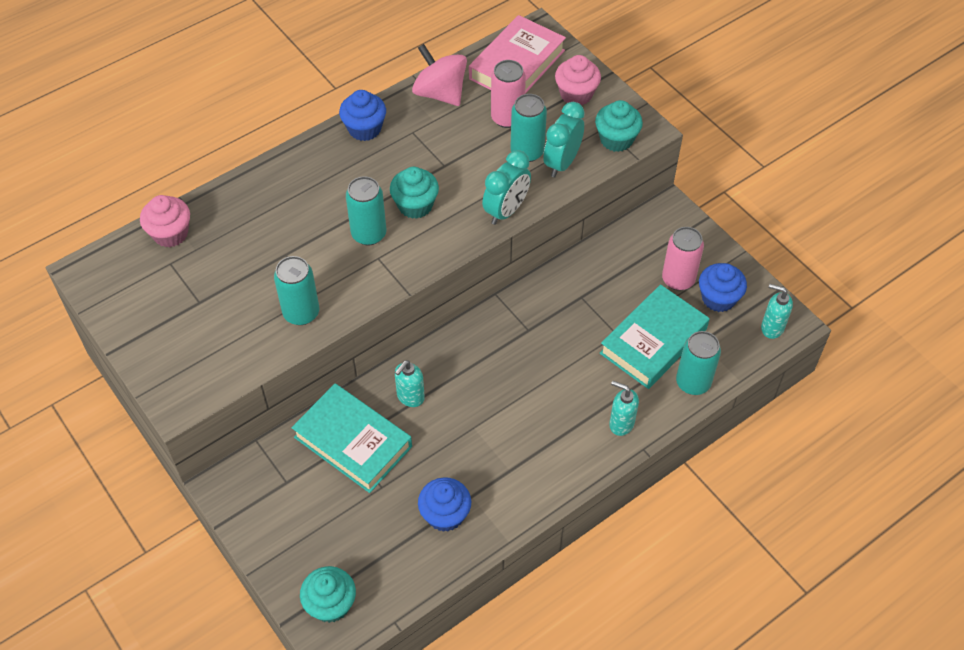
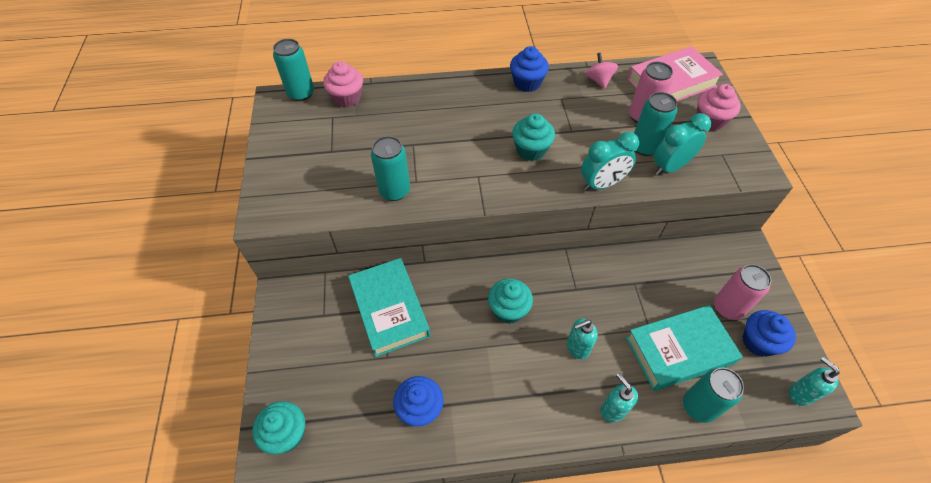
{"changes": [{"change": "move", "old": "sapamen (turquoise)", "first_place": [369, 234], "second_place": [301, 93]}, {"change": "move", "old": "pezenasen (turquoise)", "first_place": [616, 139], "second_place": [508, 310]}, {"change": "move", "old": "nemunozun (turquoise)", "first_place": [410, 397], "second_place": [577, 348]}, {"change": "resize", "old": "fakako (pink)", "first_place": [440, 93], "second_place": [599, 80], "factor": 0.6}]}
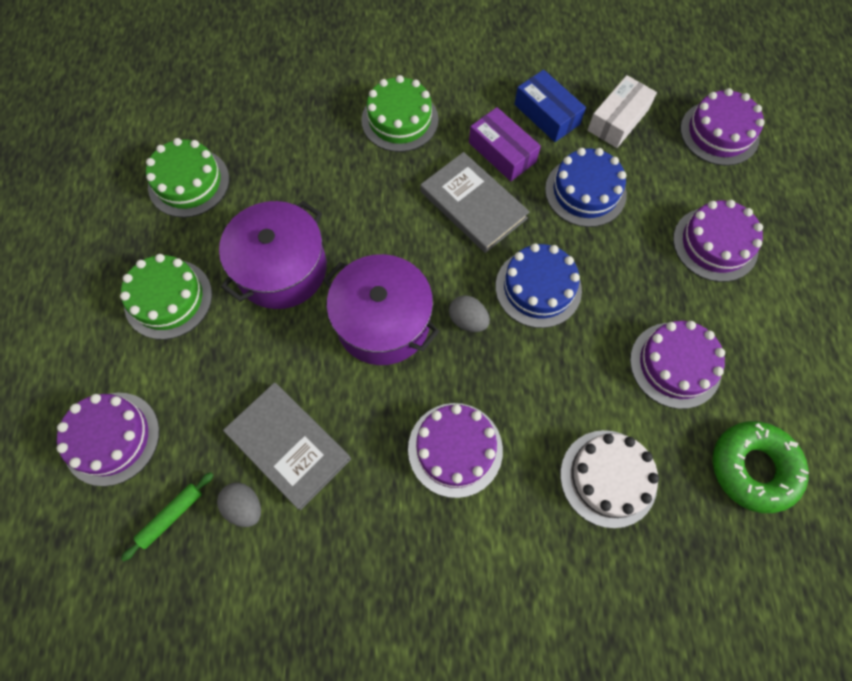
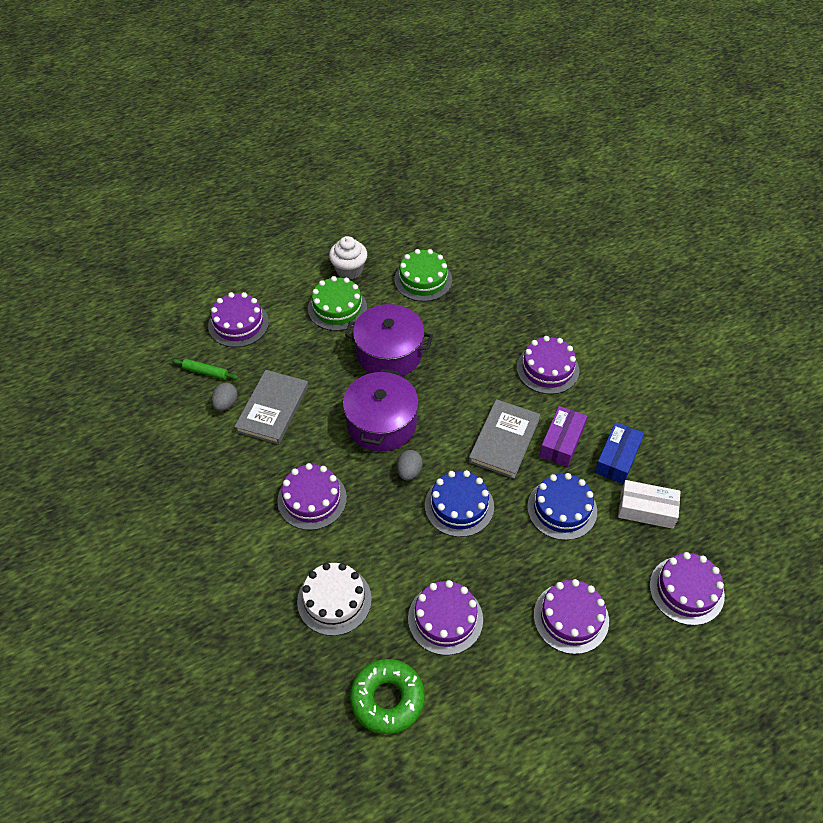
{"changes": [{"change": "insert", "new": "pezenasen (white)", "second_place": [349, 270]}, {"change": "recolor", "old": "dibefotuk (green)", "new": "dibefotuk (purple)", "first_place": [400, 120], "second_place": [547, 369]}]}
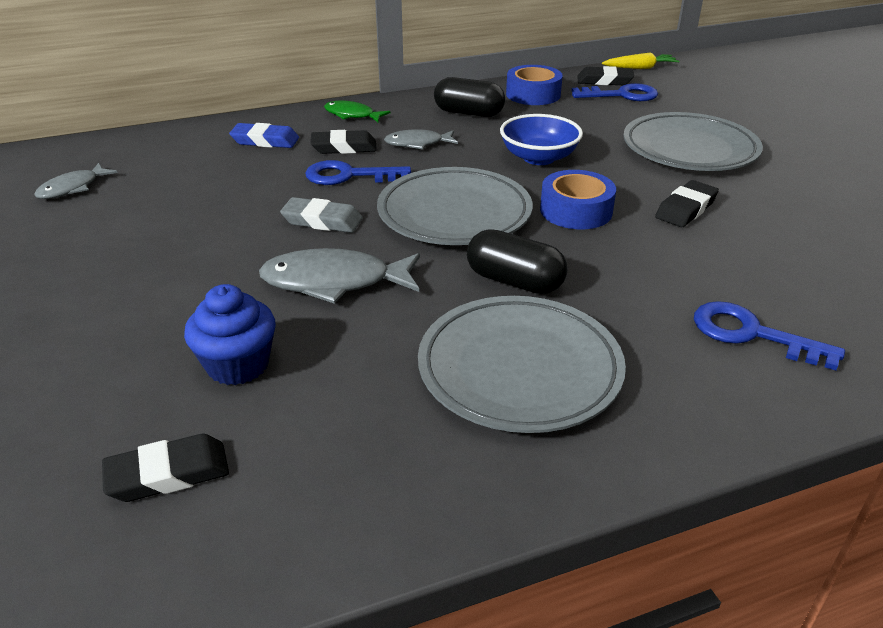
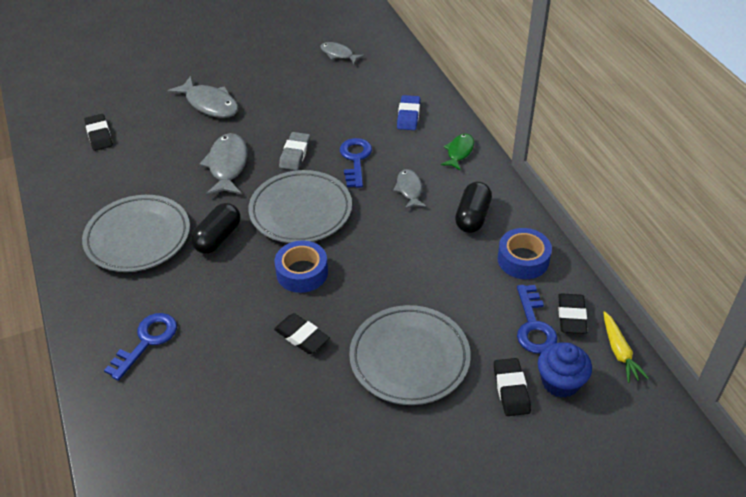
{"changes": [{"change": "insert", "new": "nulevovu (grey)", "second_place": [210, 104]}, {"change": "move", "old": "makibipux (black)", "first_place": [344, 147], "second_place": [511, 389]}, {"change": "move", "old": "pezenasen (blue)", "first_place": [238, 365], "second_place": [560, 382]}, {"change": "delete", "old": "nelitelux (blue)", "first_place": [538, 158]}]}
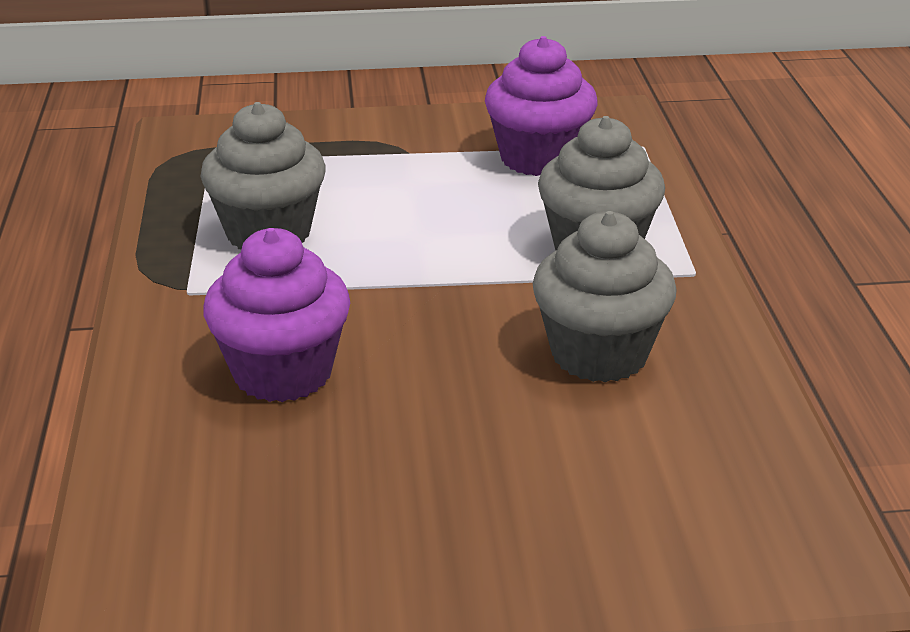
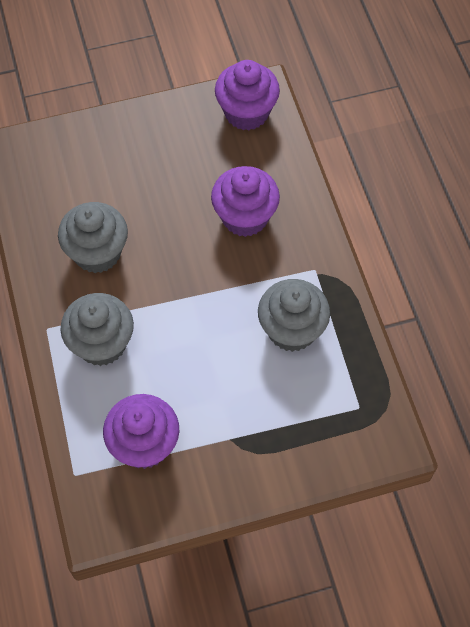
{"changes": [{"change": "insert", "new": "pezenasen (purple)", "second_place": [246, 113]}]}
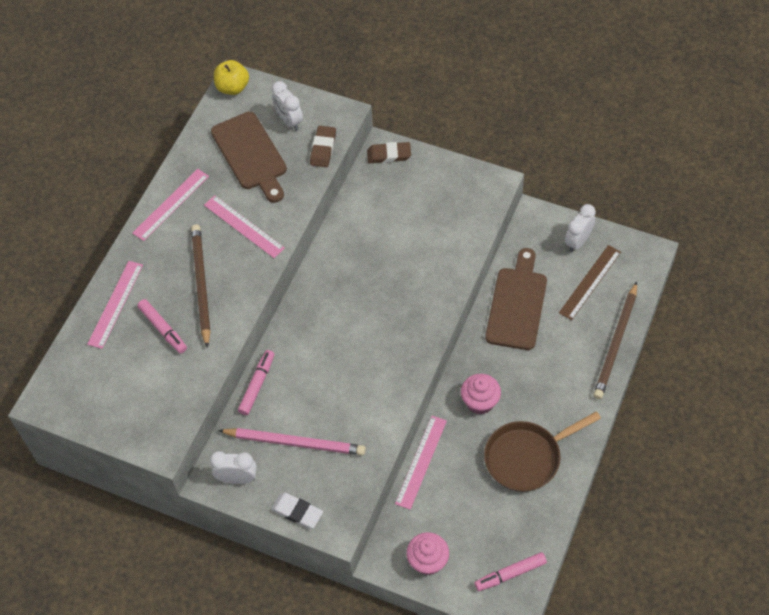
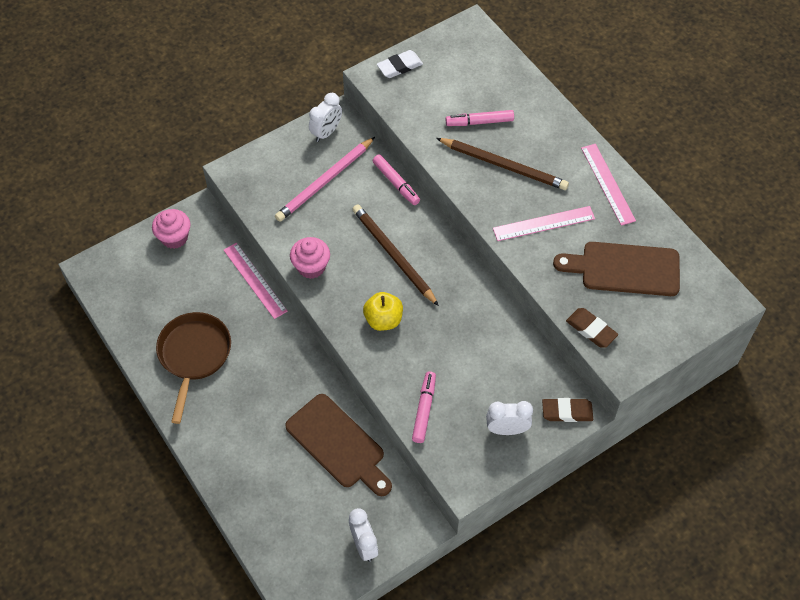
{"changes": [{"change": "move", "old": "pezenasen (pink)", "first_place": [480, 402], "second_place": [311, 267]}, {"change": "move", "old": "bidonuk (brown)", "first_place": [616, 343], "second_place": [393, 255]}, {"change": "move", "old": "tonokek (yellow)", "first_place": [233, 87], "second_place": [383, 320]}, {"change": "move", "old": "makibipux (white)", "first_place": [297, 512], "second_place": [399, 66]}, {"change": "move", "old": "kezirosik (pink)", "first_place": [510, 574], "second_place": [424, 410]}, {"change": "move", "old": "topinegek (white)", "first_place": [289, 121], "second_place": [507, 429]}, {"change": "rotate", "old": "makibipux (brown)", "first_place": [389, 155], "second_place": [567, 412], "degrees": 60}, {"change": "delete", "old": "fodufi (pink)", "first_place": [115, 304]}, {"change": "delete", "old": "fodufi (brown)", "first_place": [590, 282]}]}
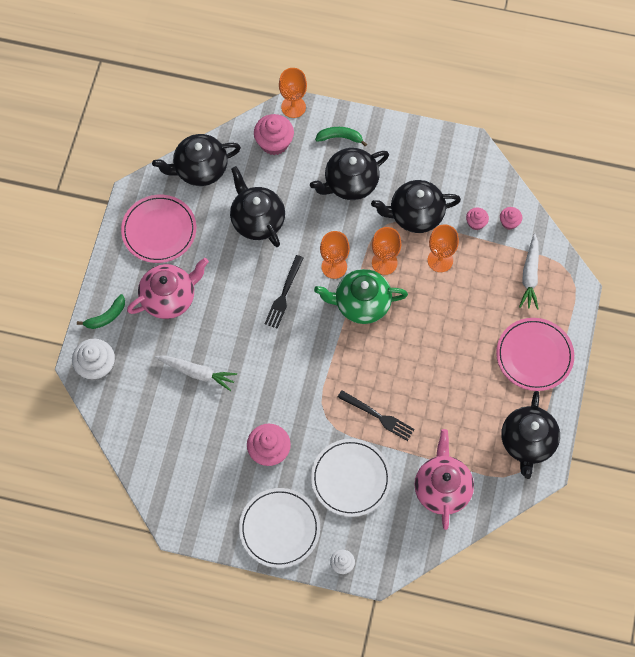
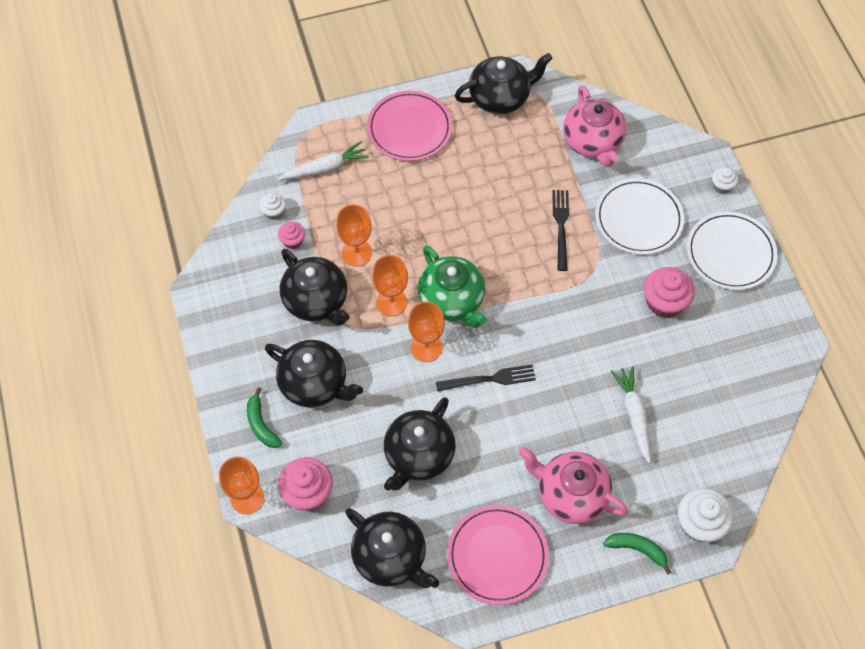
{"changes": [{"change": "recolor", "old": "pezenasen (pink)", "new": "pezenasen (white)", "first_place": [509, 222], "second_place": [274, 212]}, {"change": "rotate", "old": "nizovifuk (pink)", "first_place": [442, 488], "second_place": [592, 142], "degrees": -75}]}
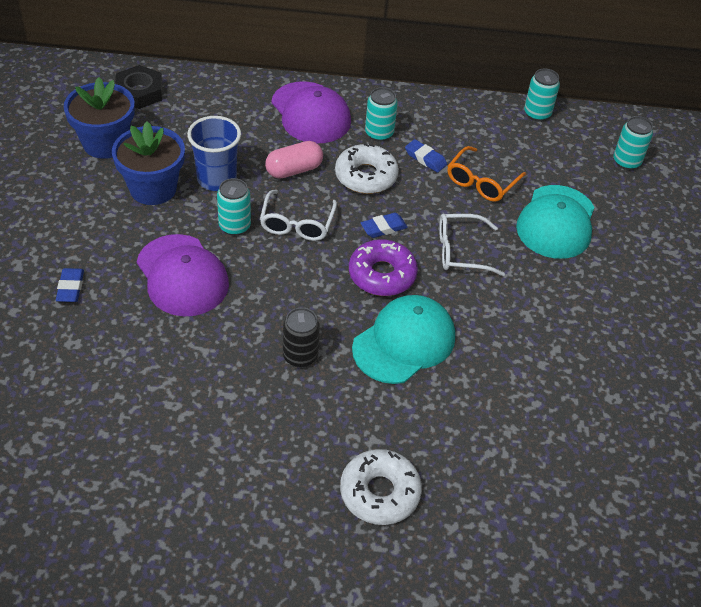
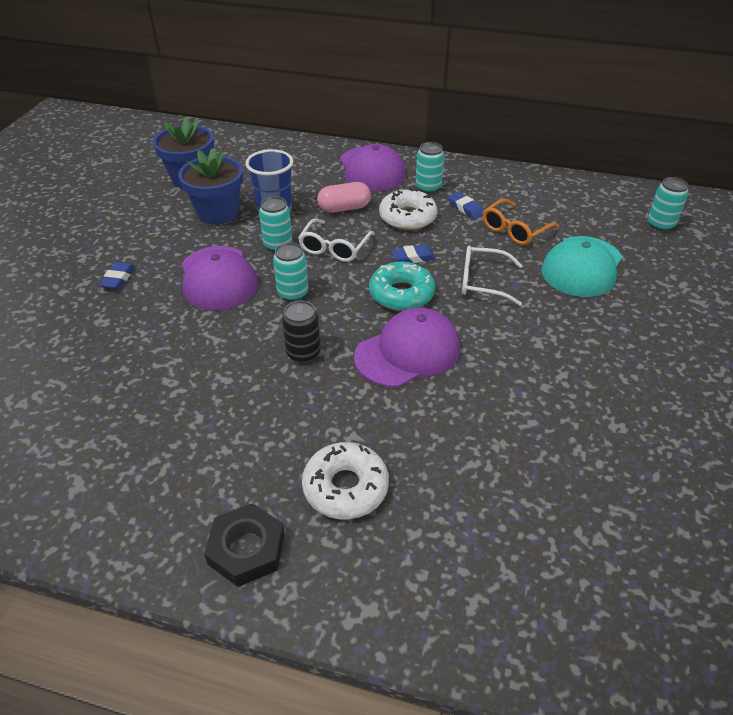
{"changes": [{"change": "move", "old": "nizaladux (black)", "first_place": [139, 92], "second_place": [246, 549]}, {"change": "move", "old": "sapamen (turquoise)", "first_place": [537, 114], "second_place": [293, 293]}, {"change": "recolor", "old": "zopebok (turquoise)", "new": "zopebok (purple)", "first_place": [404, 342], "second_place": [408, 352]}, {"change": "recolor", "old": "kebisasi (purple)", "new": "kebisasi (turquoise)", "first_place": [382, 275], "second_place": [401, 294]}]}
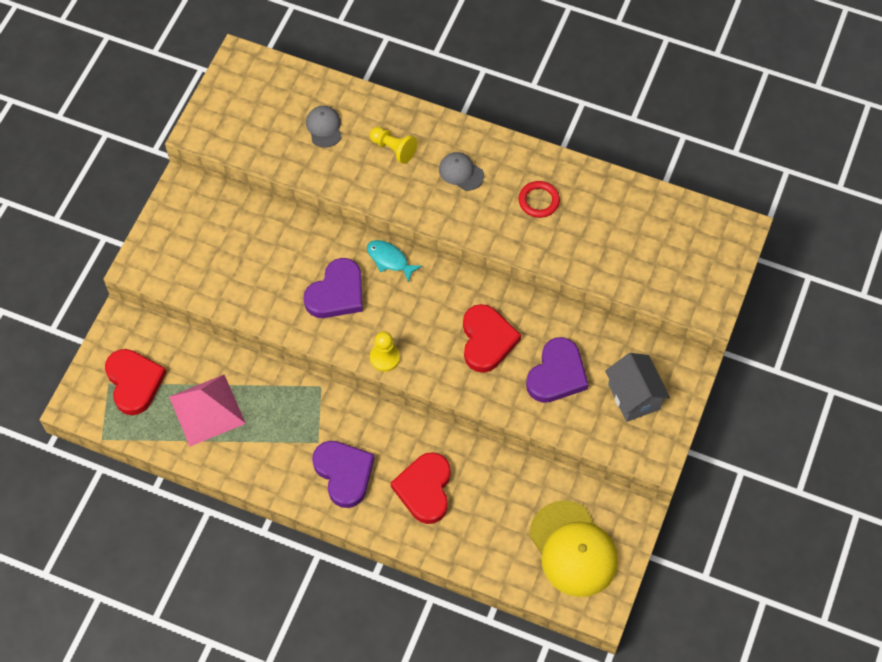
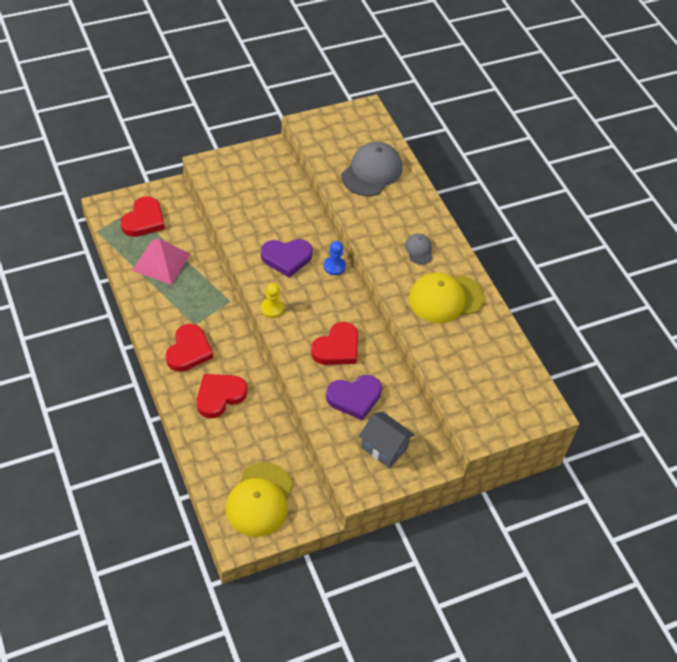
{"changes": [{"change": "recolor", "old": "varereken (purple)", "new": "varereken (red)", "first_place": [344, 473], "second_place": [188, 351]}, {"change": "replace", "old": "nulevovu (turquoise)", "new": "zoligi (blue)", "first_place": [389, 260], "second_place": [334, 266]}, {"change": "resize", "old": "zopebok (grey)", "first_place": [324, 127], "second_place": [372, 172], "factor": 2.0}, {"change": "rotate", "old": "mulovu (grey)", "first_place": [634, 396], "second_place": [384, 448], "degrees": -75}, {"change": "replace", "old": "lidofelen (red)", "new": "zopebok (yellow)", "first_place": [539, 201], "second_place": [445, 298]}, {"change": "delete", "old": "zoligi (yellow)", "first_place": [393, 149]}]}
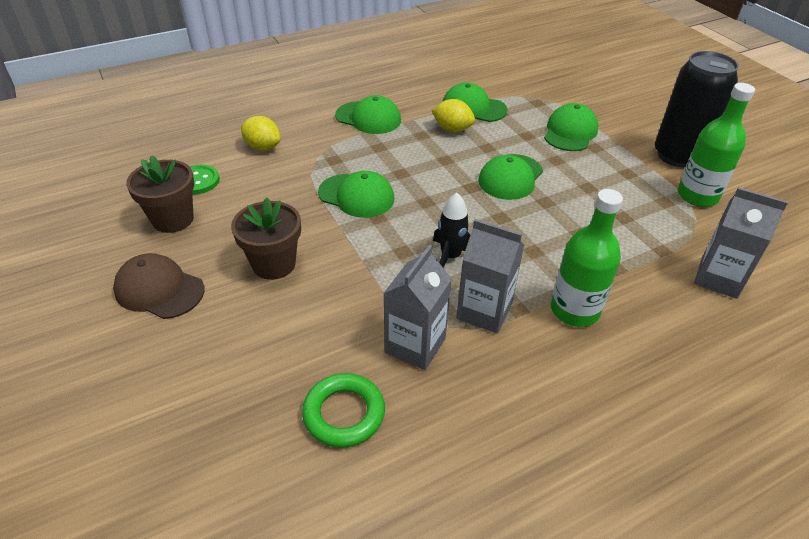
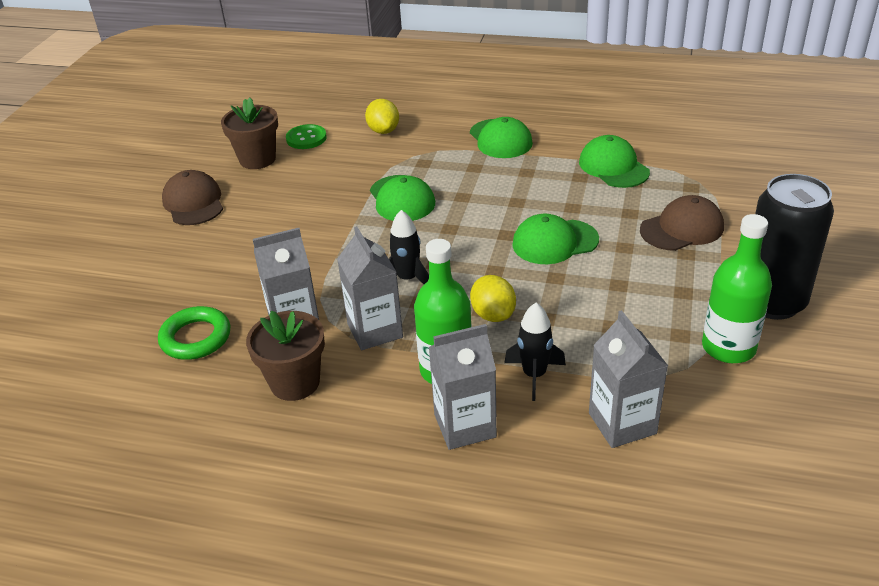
{"changes": [{"change": "move", "old": "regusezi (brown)", "first_place": [274, 264], "second_place": [295, 382]}, {"change": "insert", "new": "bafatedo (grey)", "second_place": [465, 426]}, {"change": "move", "old": "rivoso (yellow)", "first_place": [452, 129], "second_place": [493, 315]}, {"change": "insert", "new": "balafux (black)", "second_place": [534, 375]}, {"change": "recolor", "old": "zopebok (green)", "new": "zopebok (brown)", "first_place": [570, 132], "second_place": [682, 229]}]}
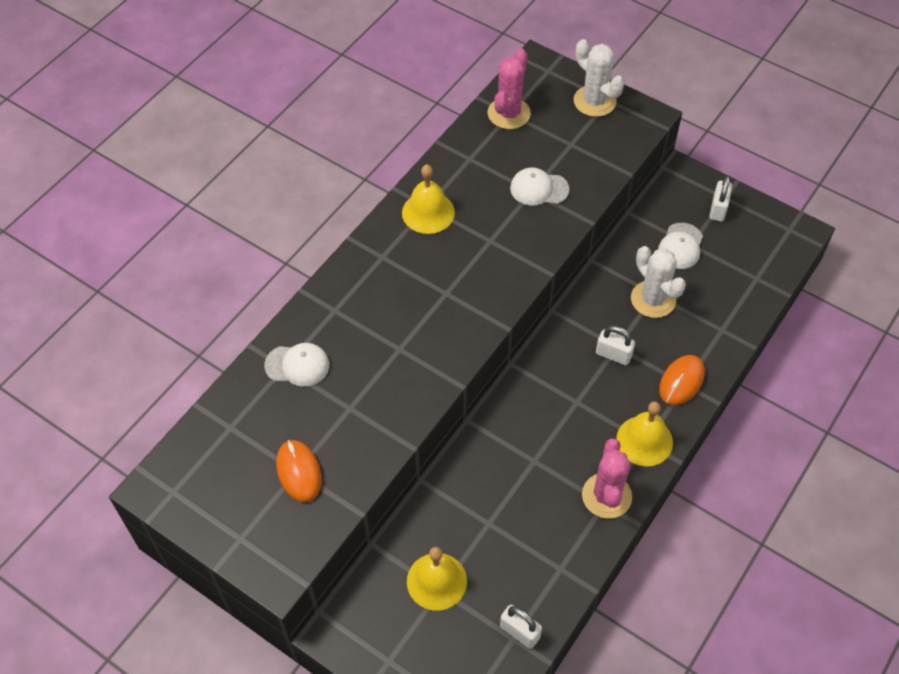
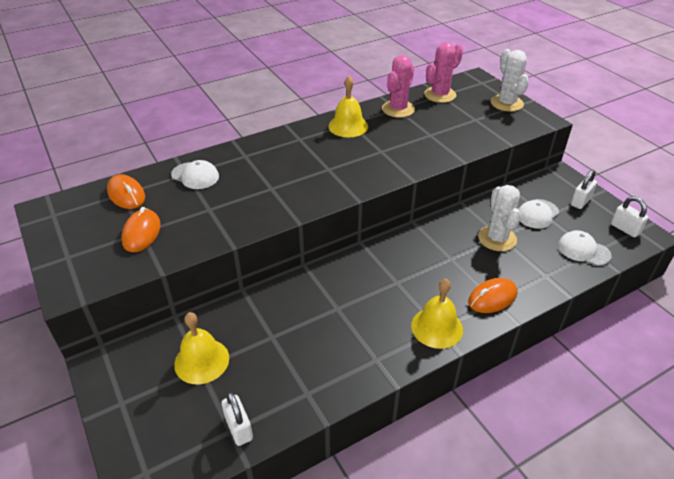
{"changes": [{"change": "insert", "new": "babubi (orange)", "second_place": [126, 195]}, {"change": "move", "old": "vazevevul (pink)", "first_place": [606, 496], "second_place": [398, 109]}, {"change": "move", "old": "zopebok (white)", "first_place": [539, 189], "second_place": [583, 250]}, {"change": "move", "old": "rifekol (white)", "first_place": [613, 355], "second_place": [625, 229]}]}
